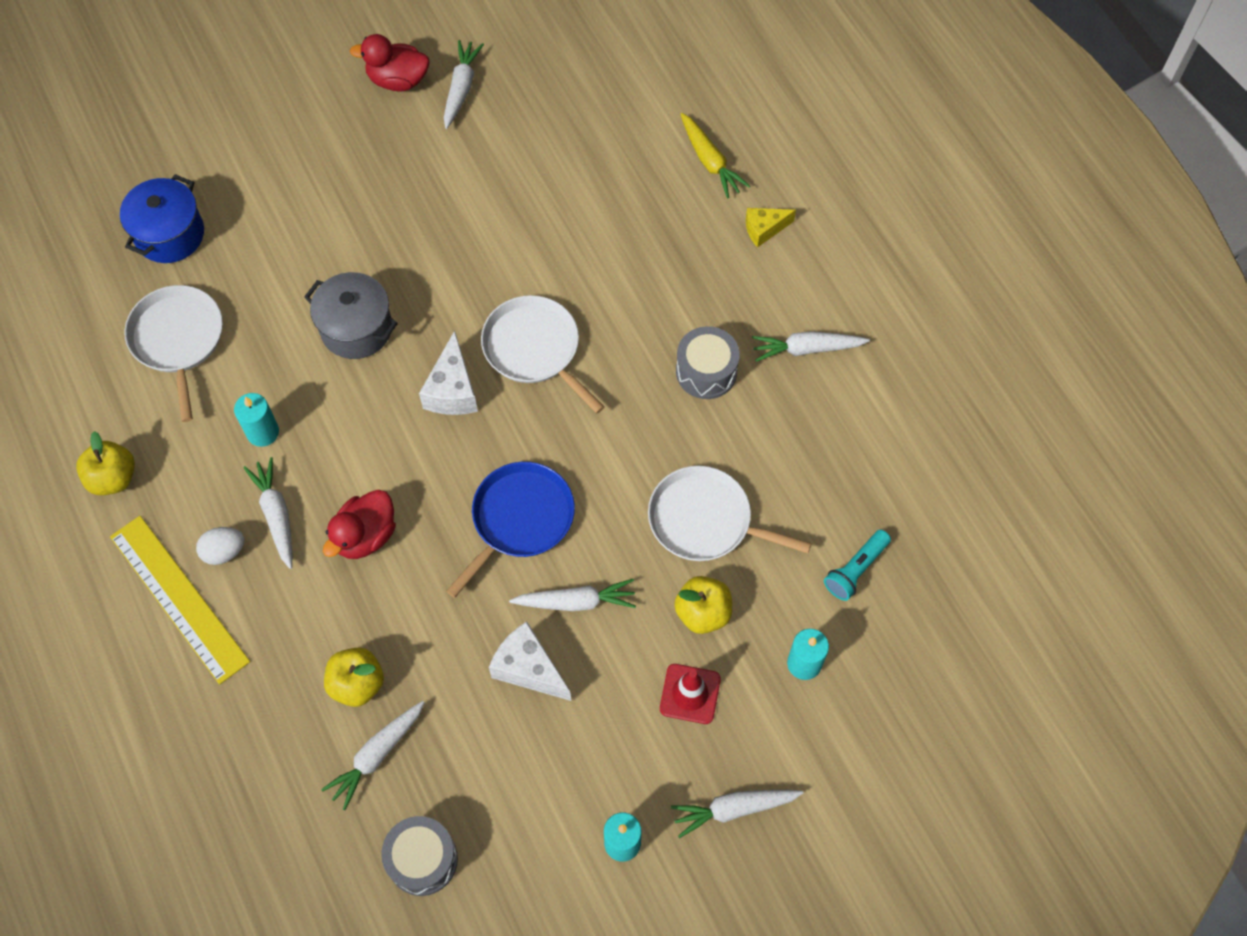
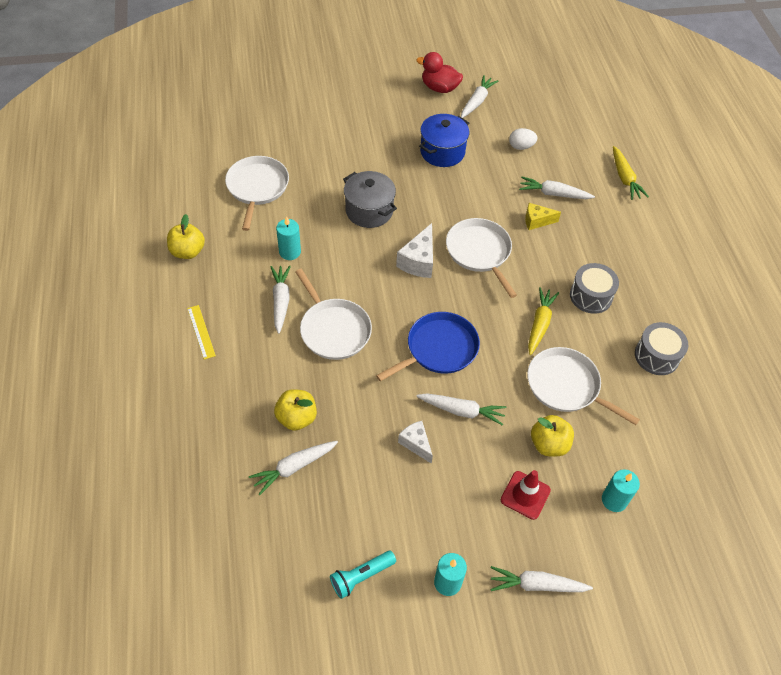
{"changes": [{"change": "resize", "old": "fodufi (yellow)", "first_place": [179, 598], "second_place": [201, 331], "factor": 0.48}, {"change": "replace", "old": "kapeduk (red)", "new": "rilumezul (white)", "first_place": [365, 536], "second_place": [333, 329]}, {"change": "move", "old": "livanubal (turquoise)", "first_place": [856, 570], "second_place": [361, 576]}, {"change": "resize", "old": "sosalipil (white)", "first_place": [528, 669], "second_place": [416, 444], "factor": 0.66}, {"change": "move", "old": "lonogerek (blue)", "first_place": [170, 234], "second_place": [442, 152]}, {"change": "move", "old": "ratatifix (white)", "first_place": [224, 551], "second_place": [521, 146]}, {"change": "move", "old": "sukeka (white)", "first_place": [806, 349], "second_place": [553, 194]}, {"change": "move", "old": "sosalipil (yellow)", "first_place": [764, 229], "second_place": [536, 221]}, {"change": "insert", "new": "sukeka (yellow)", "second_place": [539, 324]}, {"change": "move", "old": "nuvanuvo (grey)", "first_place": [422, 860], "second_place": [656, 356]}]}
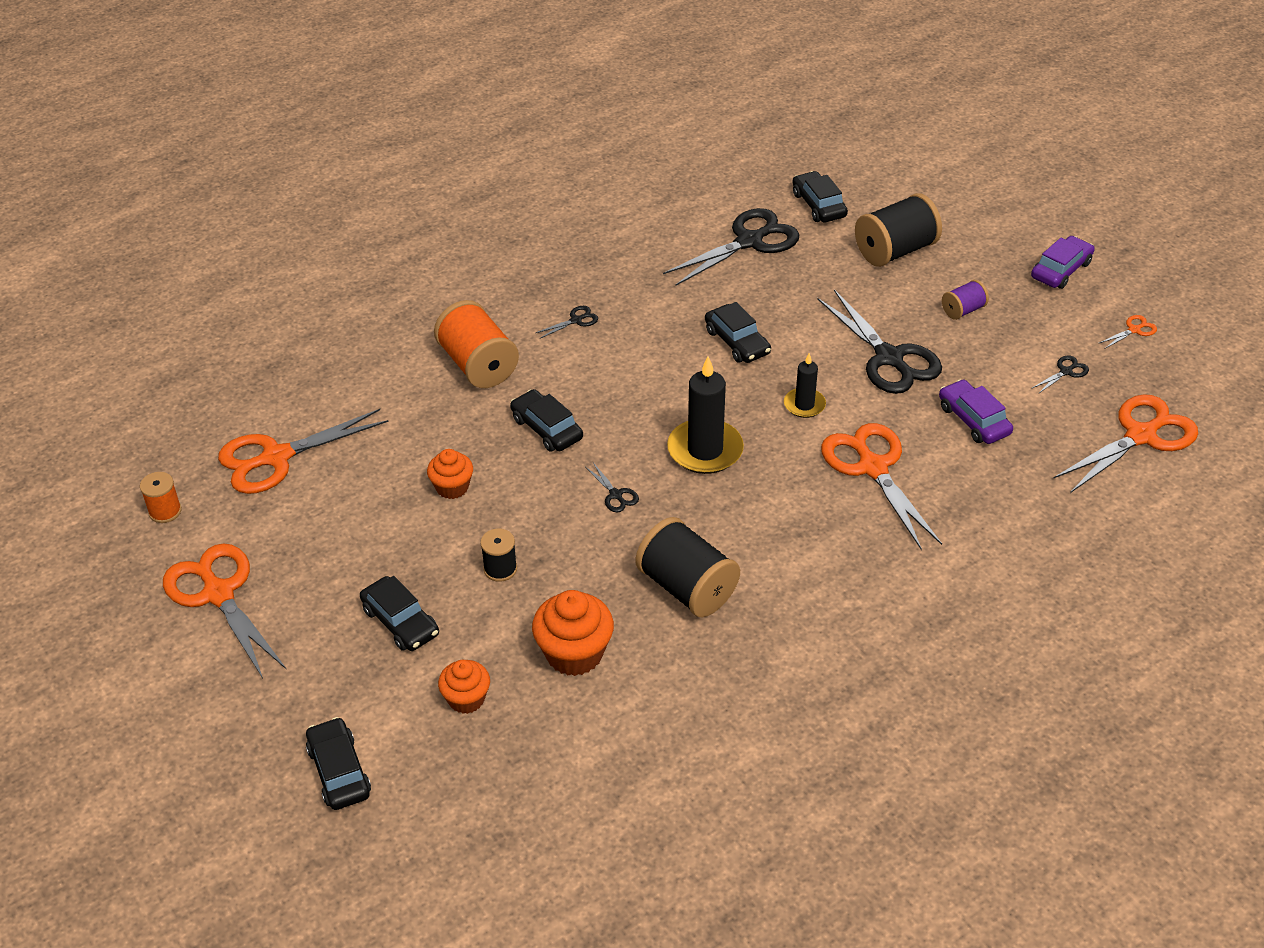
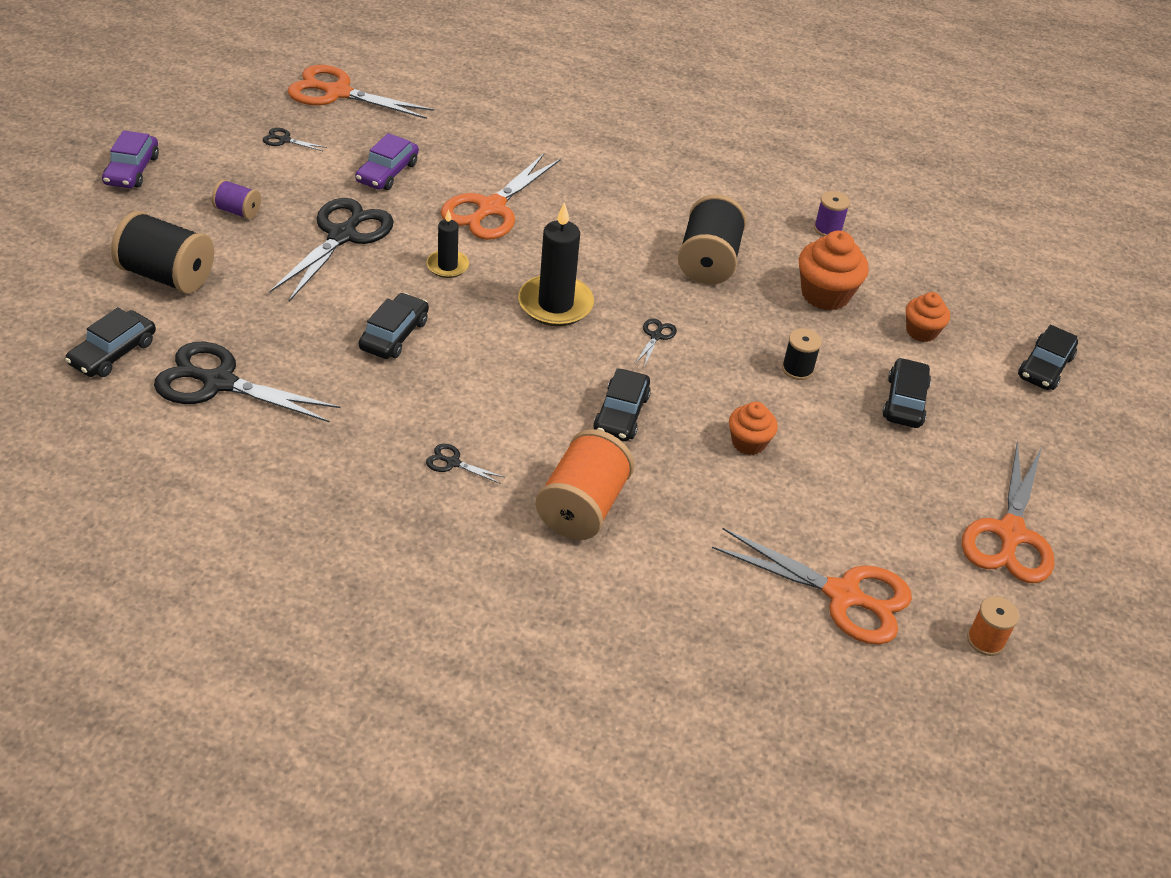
{"changes": [{"change": "rotate", "old": "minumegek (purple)", "first_place": [1061, 270], "second_place": [132, 170], "degrees": -90}, {"change": "insert", "new": "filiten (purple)", "second_place": [828, 229]}, {"change": "delete", "old": "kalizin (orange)", "first_place": [1134, 330]}]}
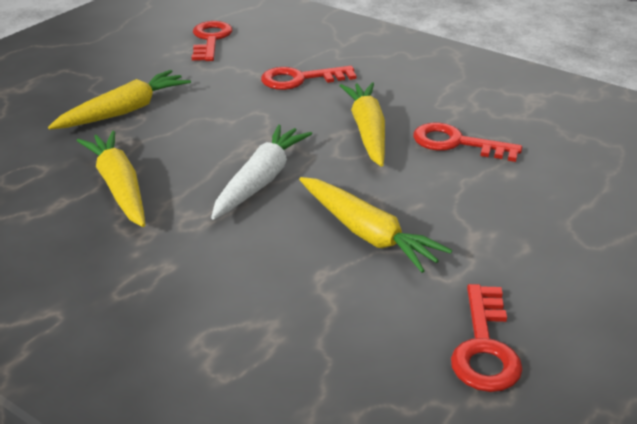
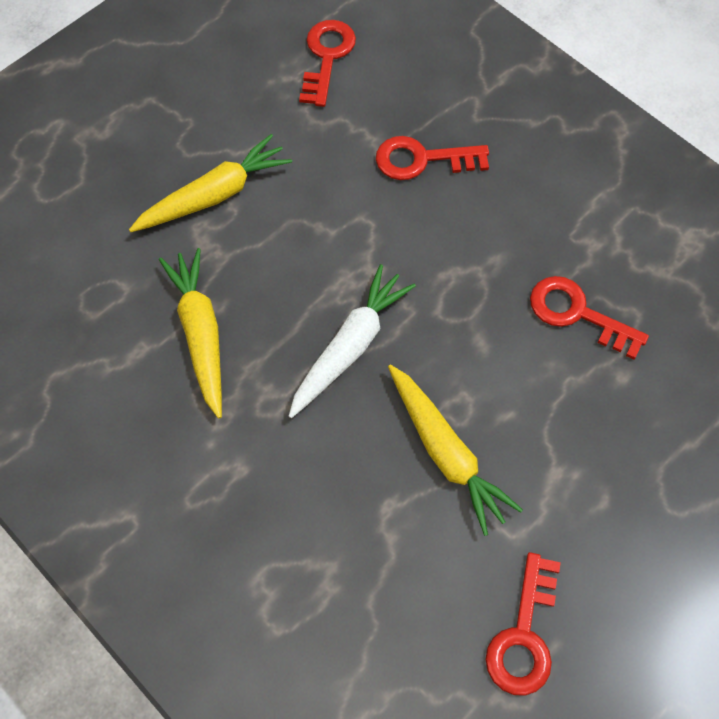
{"changes": [{"change": "delete", "old": "sukeka (yellow)", "first_place": [367, 131]}]}
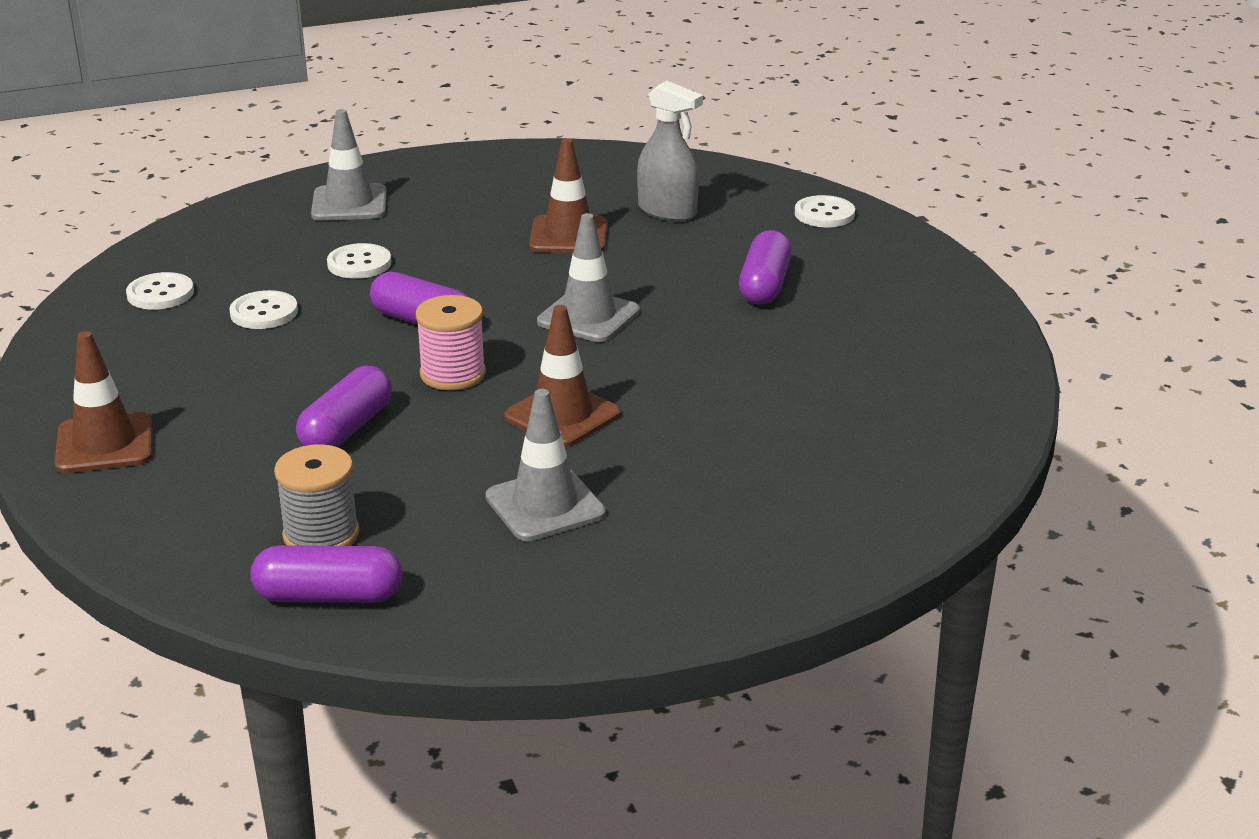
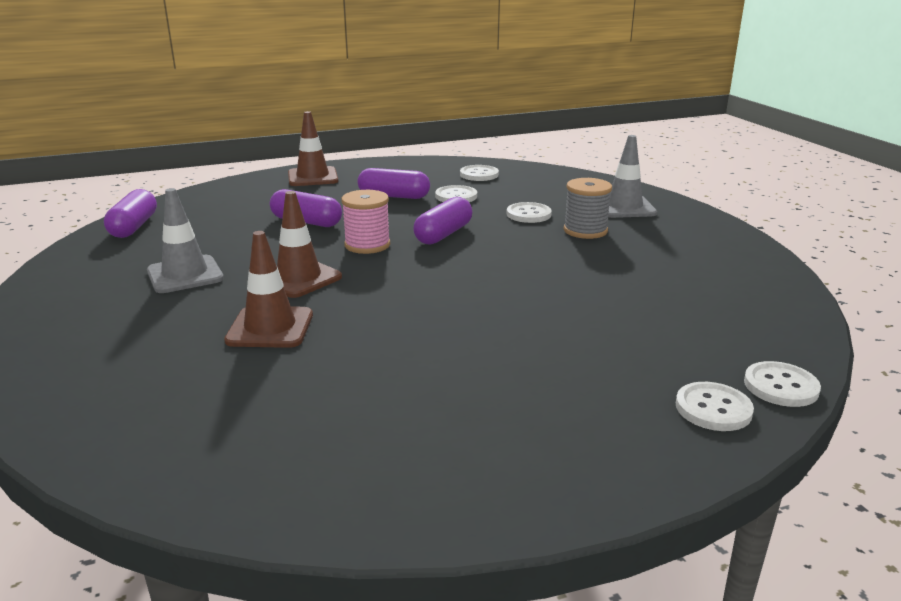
{"changes": [{"change": "move", "old": "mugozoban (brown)", "first_place": [568, 236], "second_place": [270, 328]}, {"change": "move", "old": "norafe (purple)", "first_place": [764, 285], "second_place": [394, 196]}, {"change": "move", "old": "filiten (grey)", "first_place": [321, 534], "second_place": [585, 231]}, {"change": "insert", "new": "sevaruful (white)", "second_place": [780, 386]}, {"change": "delete", "old": "mugozoban (grey)", "first_place": [588, 317]}, {"change": "delete", "old": "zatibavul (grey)", "first_place": [667, 211]}]}
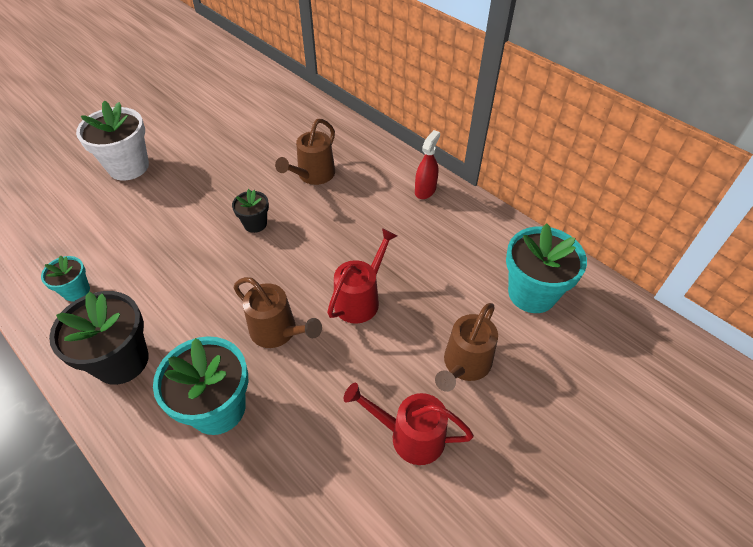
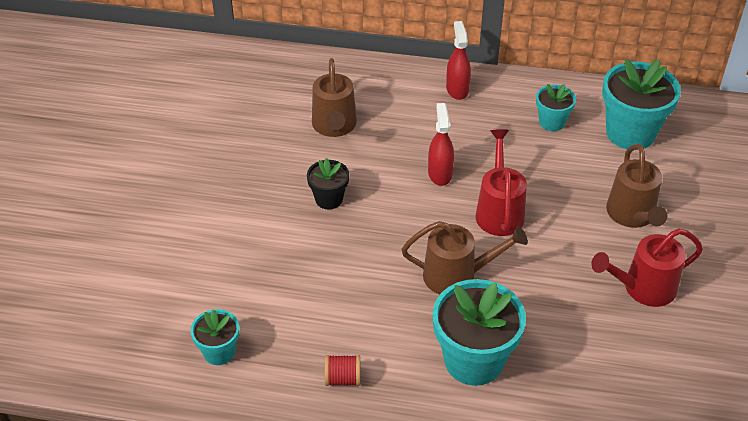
{"changes": [{"change": "replace", "old": "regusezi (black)", "new": "filiten (red)", "first_place": [122, 361], "second_place": [343, 379]}, {"change": "insert", "new": "zatibavul (red)", "second_place": [440, 173]}, {"change": "insert", "new": "regusezi (turquoise)", "second_place": [552, 122]}, {"change": "delete", "old": "regusezi (white)", "first_place": [128, 167]}]}
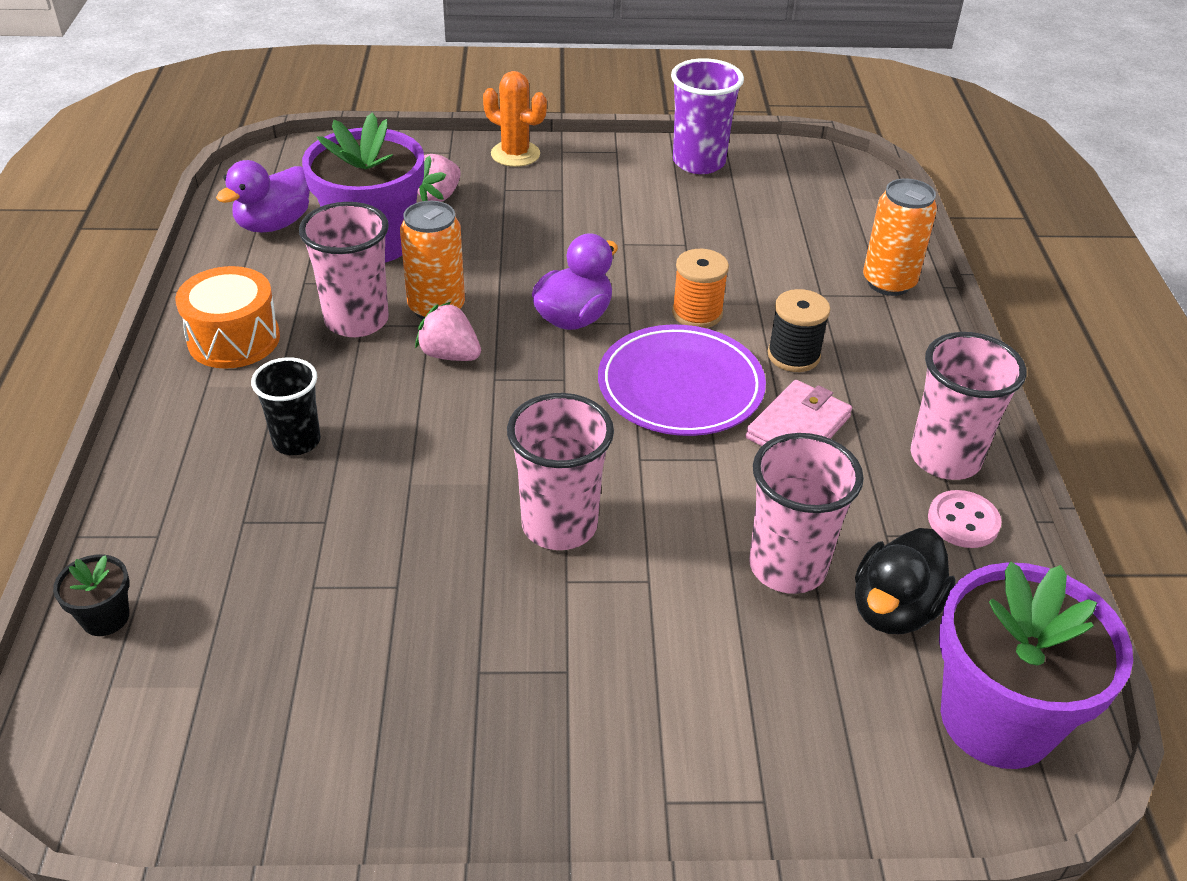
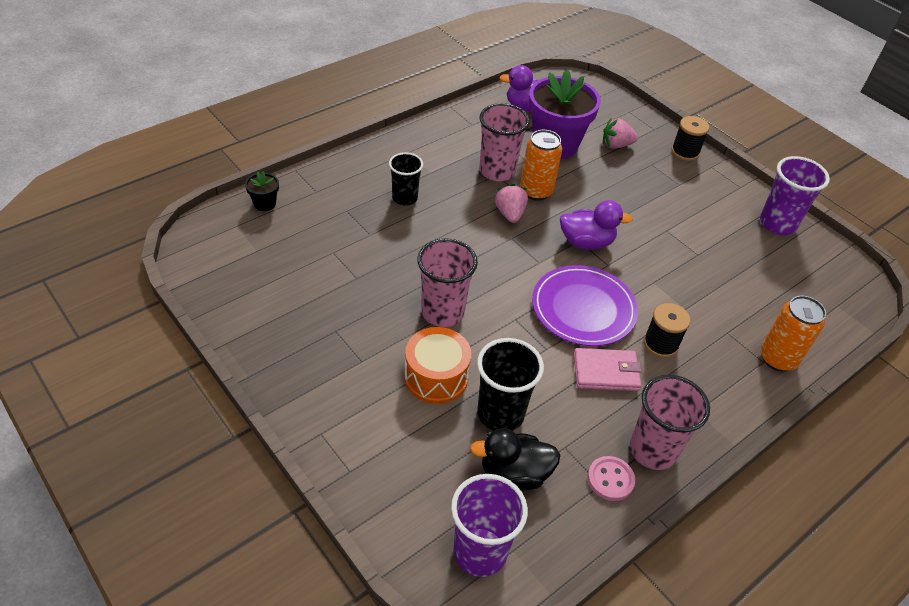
{"changes": [{"change": "move", "old": "nuvanuvo (orange)", "first_place": [234, 339], "second_place": [436, 377]}, {"change": "replace", "old": "regusezi (purple)", "new": "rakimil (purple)", "first_place": [997, 719], "second_place": [480, 552]}, {"change": "recolor", "old": "rakimil (pink)", "new": "rakimil (black)", "first_place": [787, 567], "second_place": [500, 414]}, {"change": "replace", "old": "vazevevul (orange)", "new": "filiten (black)", "first_place": [515, 154], "second_place": [685, 152]}, {"change": "delete", "old": "filiten (orange)", "first_place": [697, 313]}]}
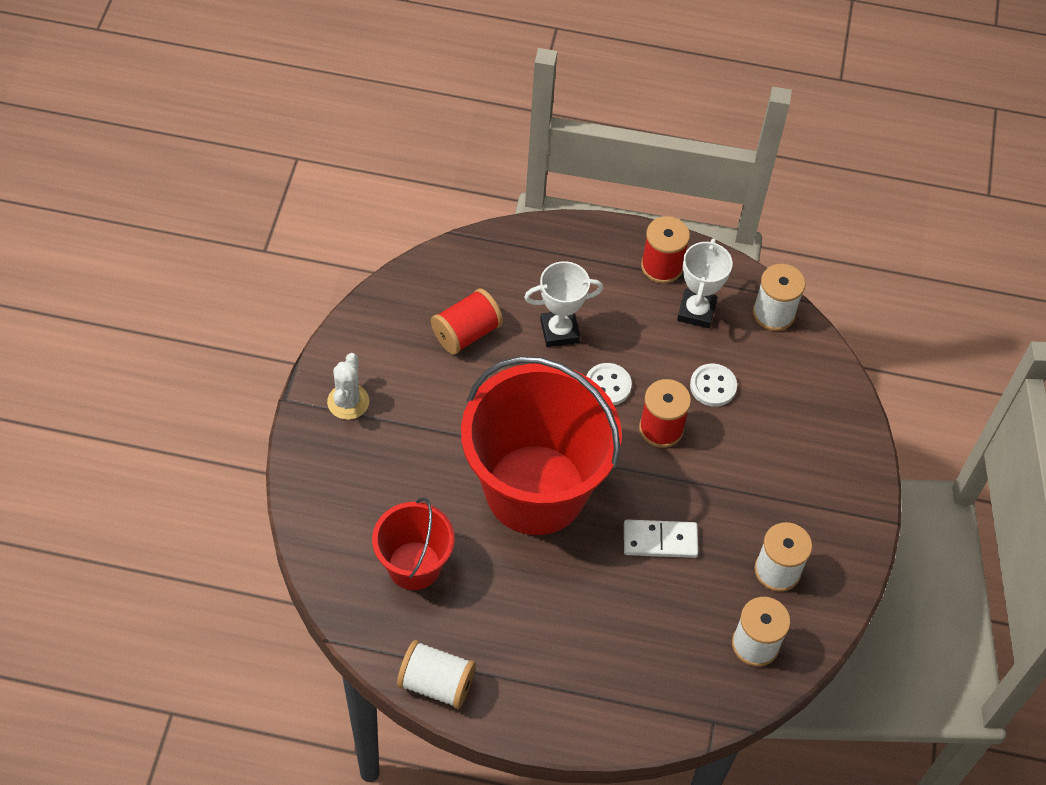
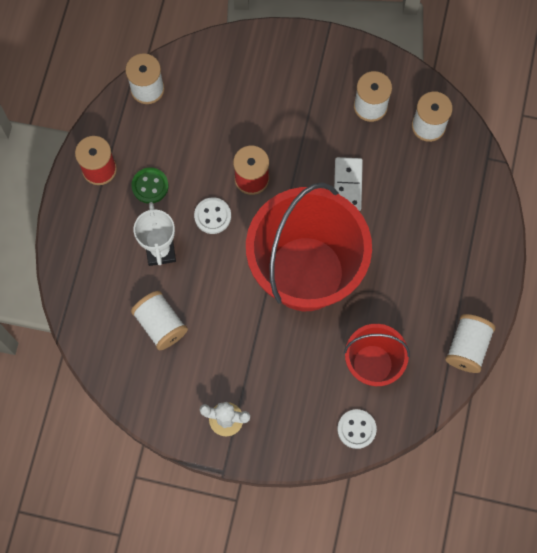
{"changes": [{"change": "insert", "new": "sevaruful (green)", "second_place": [150, 186]}, {"change": "recolor", "old": "filiten (red)", "new": "filiten (white)", "first_place": [466, 333], "second_place": [160, 324]}, {"change": "move", "old": "sevaruful (white)", "first_place": [713, 386], "second_place": [356, 429]}, {"change": "delete", "old": "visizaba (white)", "first_place": [696, 311]}]}
